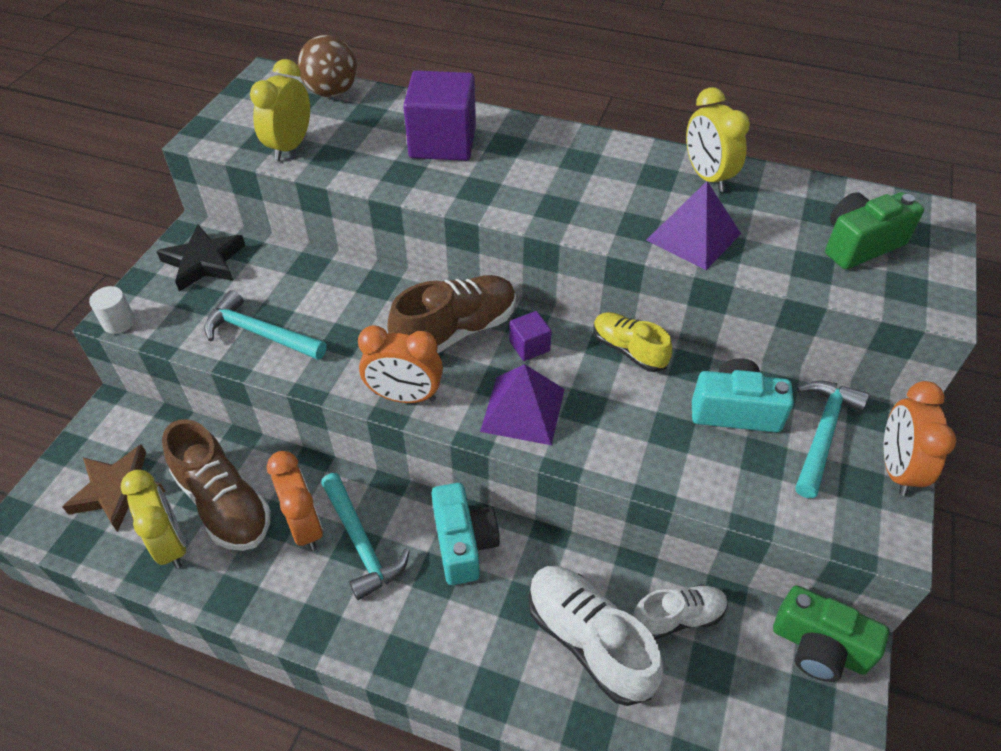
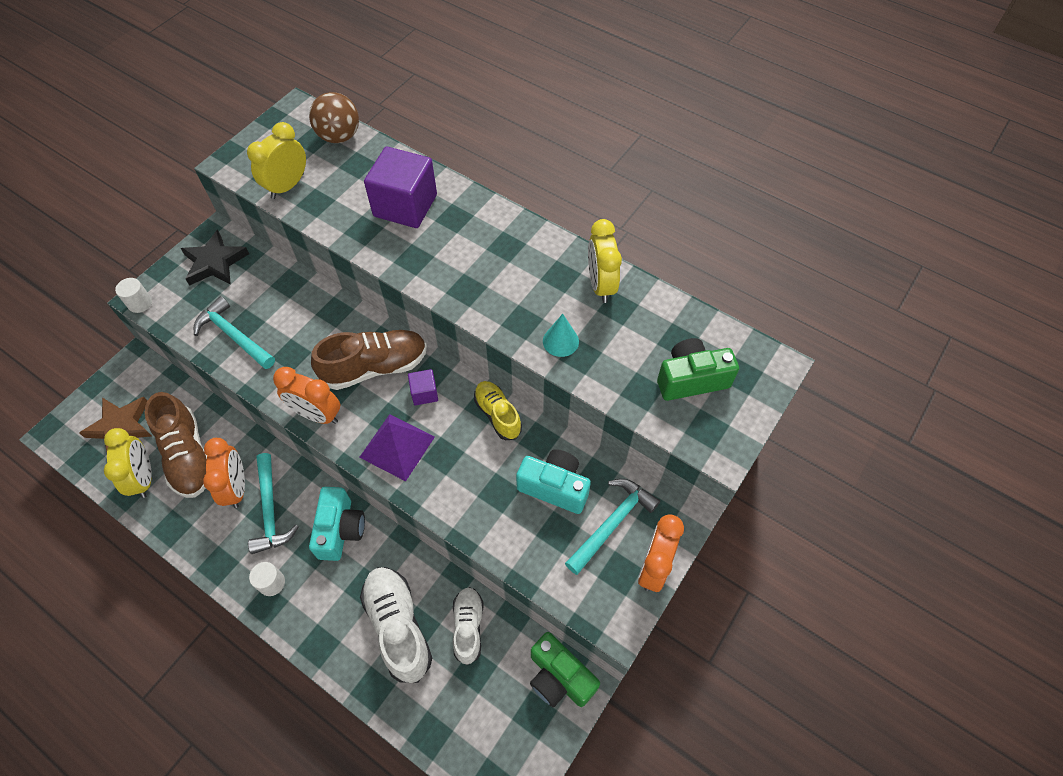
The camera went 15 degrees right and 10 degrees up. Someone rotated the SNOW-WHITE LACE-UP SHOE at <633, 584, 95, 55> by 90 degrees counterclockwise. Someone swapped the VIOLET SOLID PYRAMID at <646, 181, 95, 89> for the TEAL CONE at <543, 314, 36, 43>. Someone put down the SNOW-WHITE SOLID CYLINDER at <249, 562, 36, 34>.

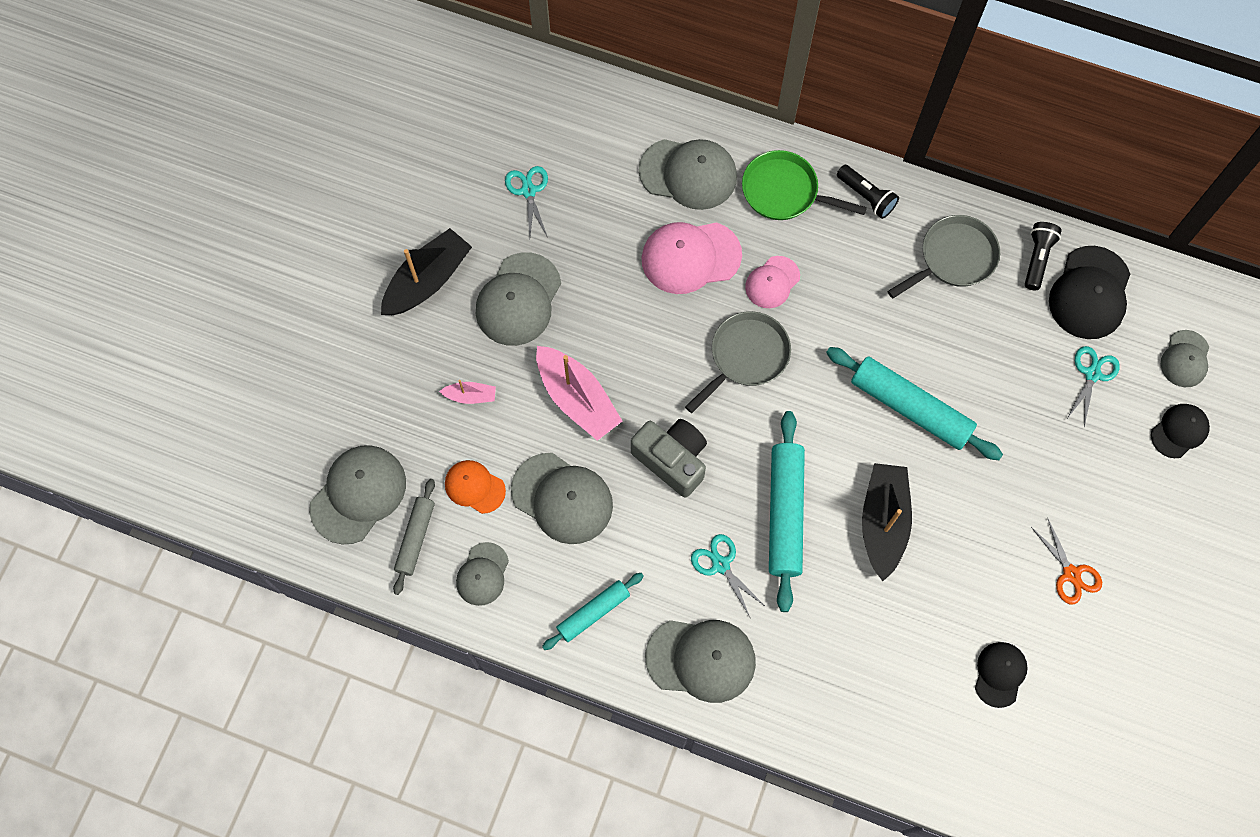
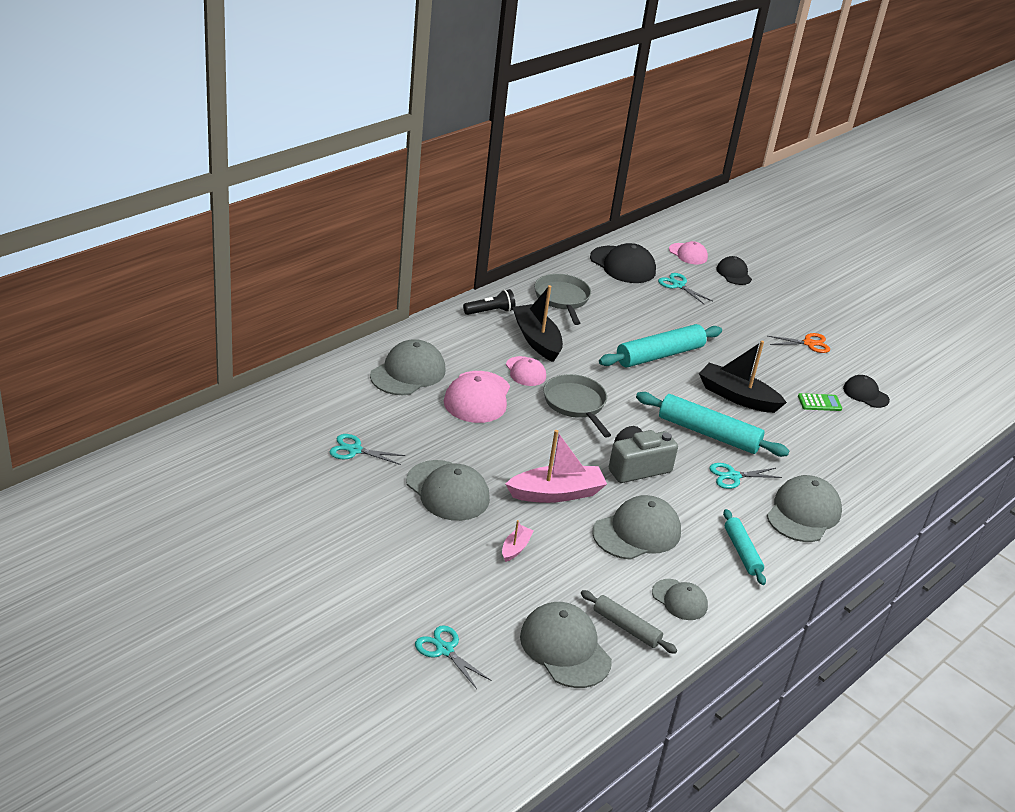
The camera went 70 degrees left and 35 degrees down. Someone carried the BLACK SAILBOAT from <381, 228, 91, 87> to <512, 285, 51, 77>. Someone took away the ORANGE-COLOURED BASEBALL CAP at <445, 460, 61, 54>. Someone took away the LEAF-GREEN PAN at <742, 150, 125, 70>. Someone took away the BLACK TORCH at <1025, 222, 37, 68>. Someone repainted the GRAY BASEBALL CAP at <1161, 330, 48, 57>, which became the ROSE-PINK BASEBALL CAP at <669, 241, 39, 23>. Someone put down the TEAL SHEARS at <415, 625, 77, 64>. Someone put down the LEAF-GREEN CALCULATOR at <798, 393, 44, 18>.

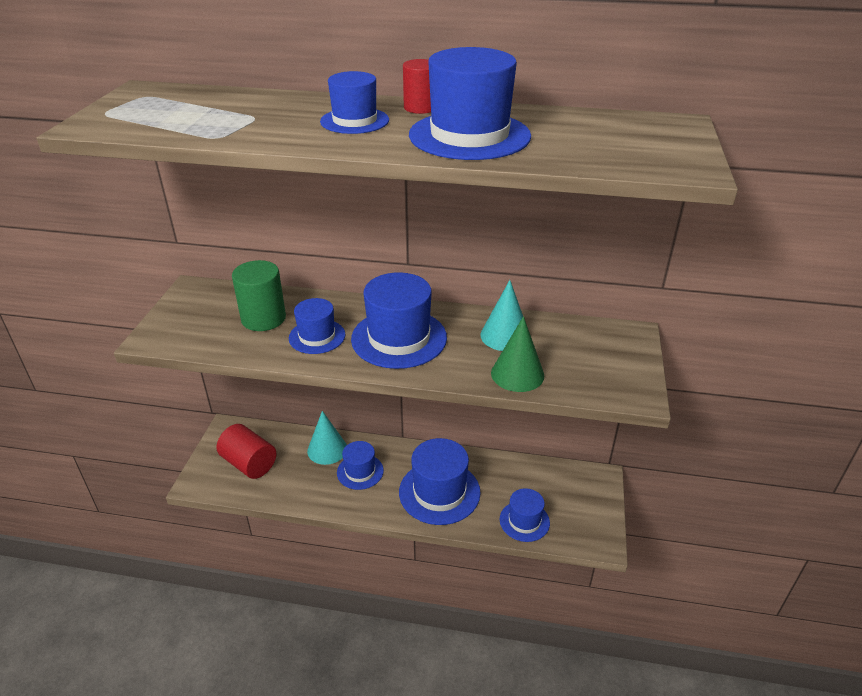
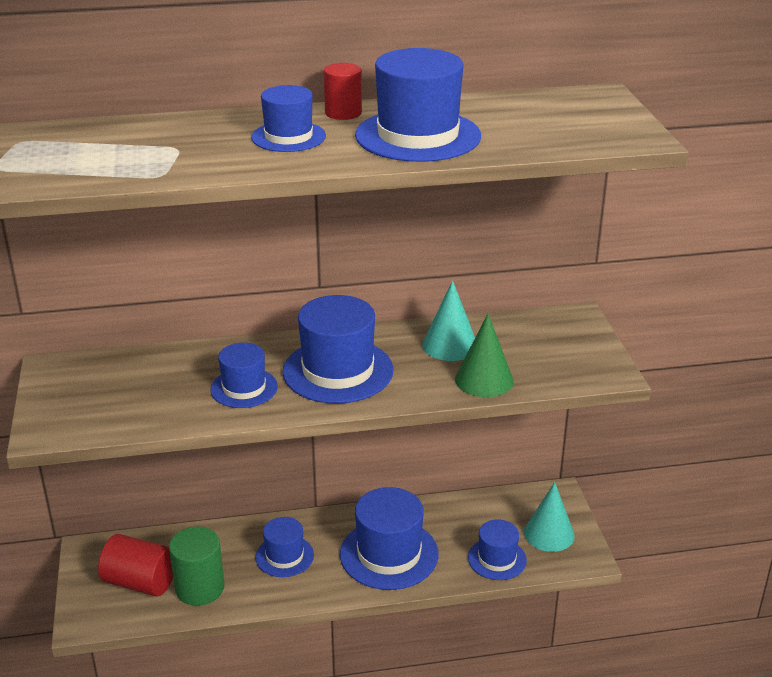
The camera went 20 degrees left and 5 degrees down. Someone carried the LEAF-GREEN SOLID CYLINDER from <232, 260, 54, 71> to <169, 527, 56, 79>. Someone carried the TEAL CONE from <307, 411, 40, 54> to <524, 482, 51, 70>.

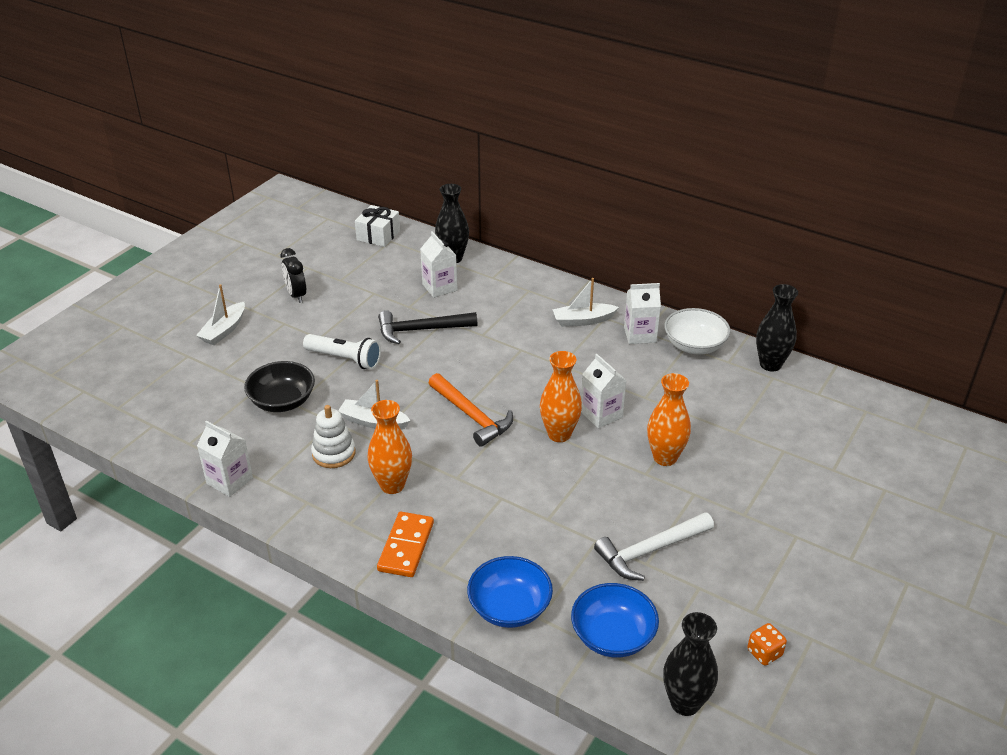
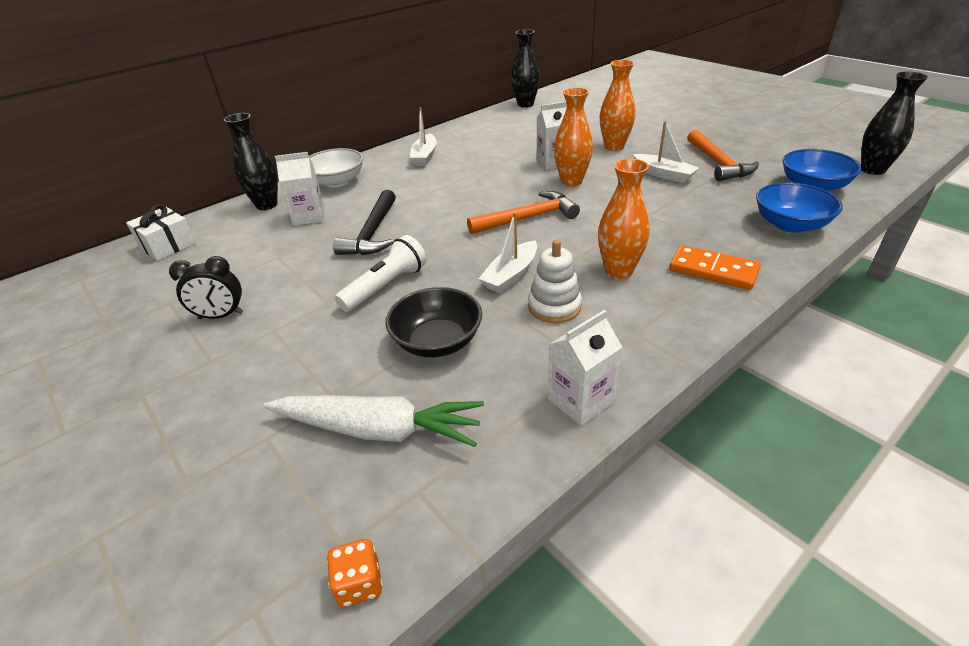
The camera went 70 degrees left and 0 degrees up. Someone carried the SNOW-WHITE SAILBOAT from <196, 284, 49, 61> to <633, 121, 66, 62>. Someone repainted the SNOW-WHITE HAMMER at <594, 512, 120, 69>, which became the ORANGE-COLOURED HAMMER at <687, 130, 72, 51>. Someone took away the SNOW-WHITE MILK CARTON at <624, 283, 37, 61>. Someone carried the SNOW-WHITE DEEP DISH from <664, 308, 66, 47> to <309, 148, 54, 40>. Someone carried the ORANGE-COLOURED GAME DIE from <747, 623, 40, 43> to <327, 539, 56, 68>. Someone put down the SNOW-WHITE ROOT VEGETABLE at <264, 395, 220, 52>.

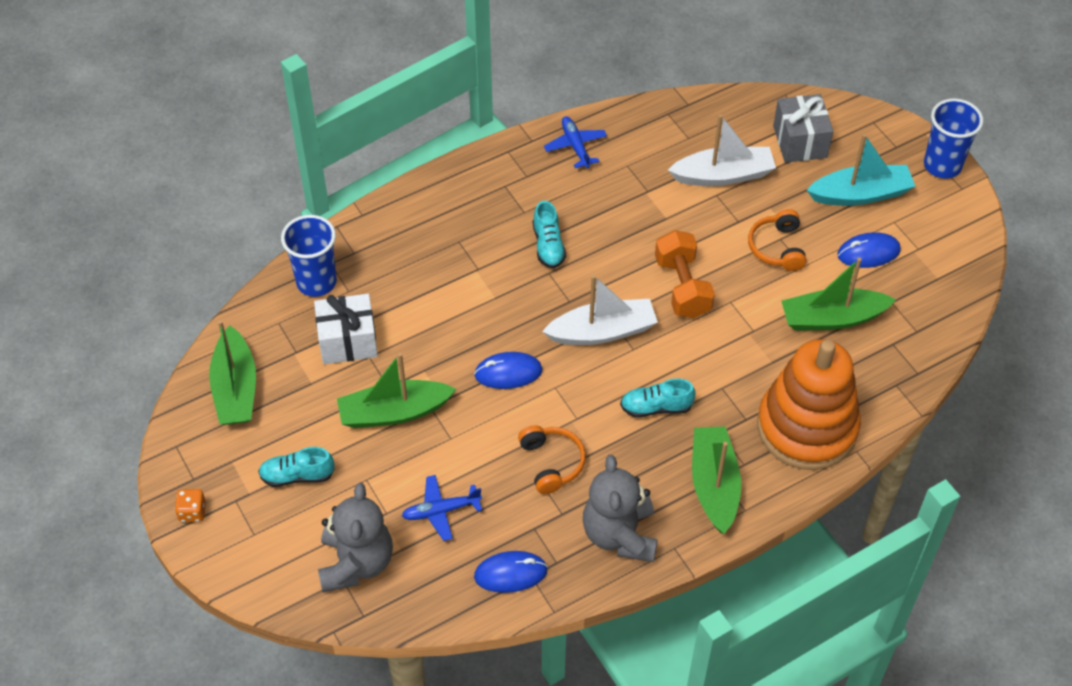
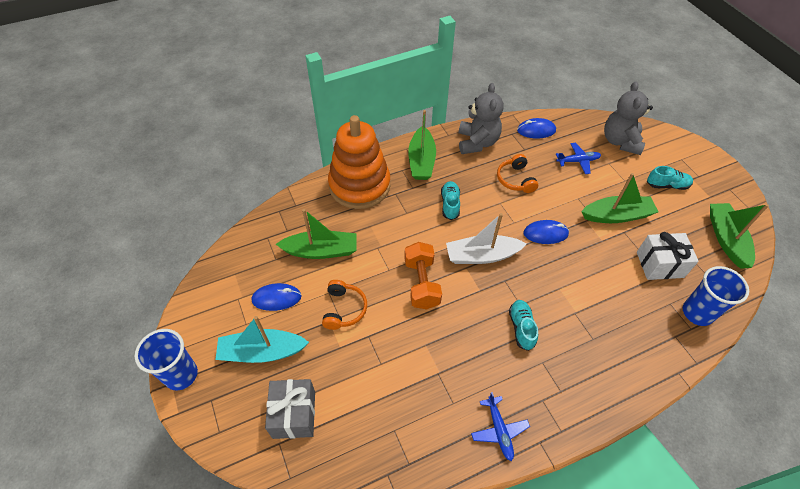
The camera went 175 degrees left and 0 degrees up. Someone took away the ORANGE-COLOURED GAME DIE at <174, 489, 32, 33>. Someone rotated the TEAL LACE-UP SHOE at <620, 379, 76, 39> by 90 degrees counterclockwise. Someone took away the SNOW-WHITE SAILBOAT at <668, 114, 108, 72>.

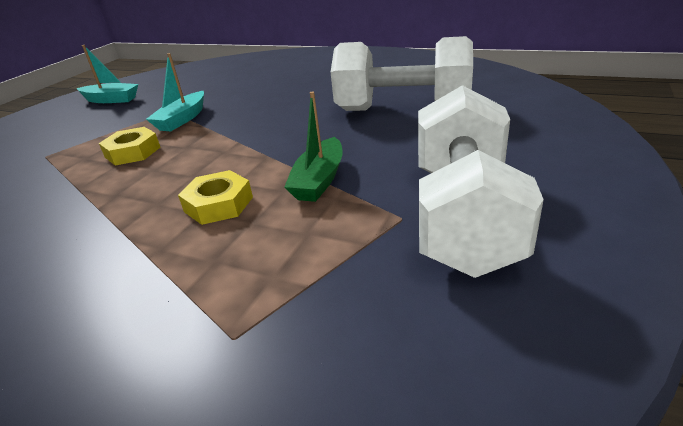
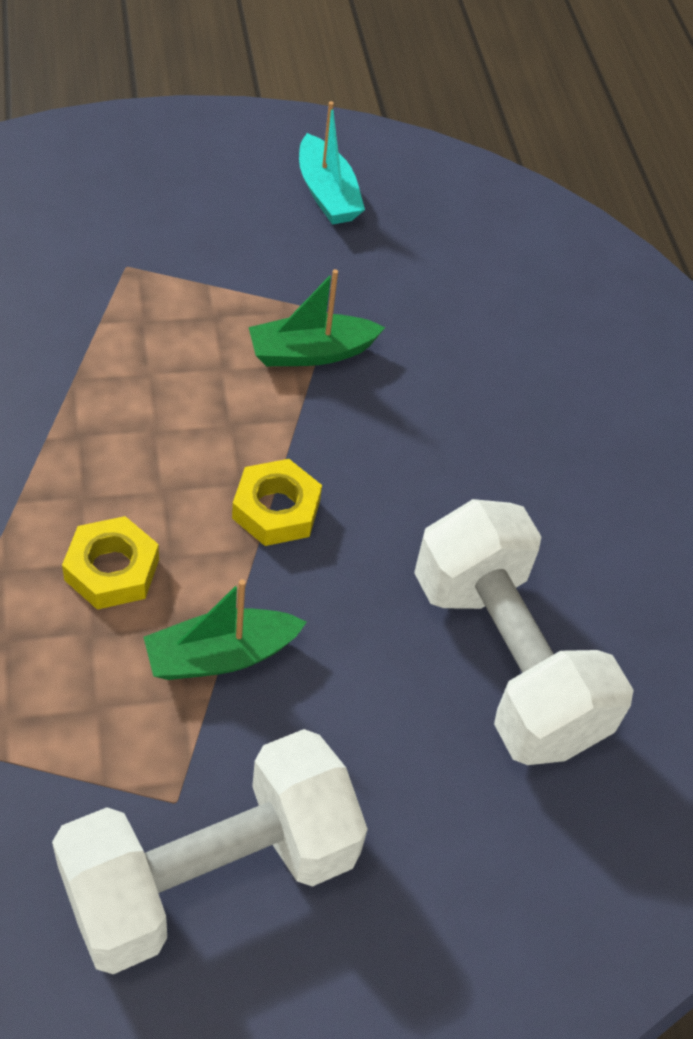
The camera went 45 degrees right and 20 degrees up. Someone carried the YELLOW HEXAGON NUT from <99, 127, 61, 39> to <232, 459, 90, 87>. Someone repainted the TEAL SAILBOAT at <146, 53, 58, 78>, which became the LEAF-GREEN SAILBOAT at <249, 269, 136, 97>.

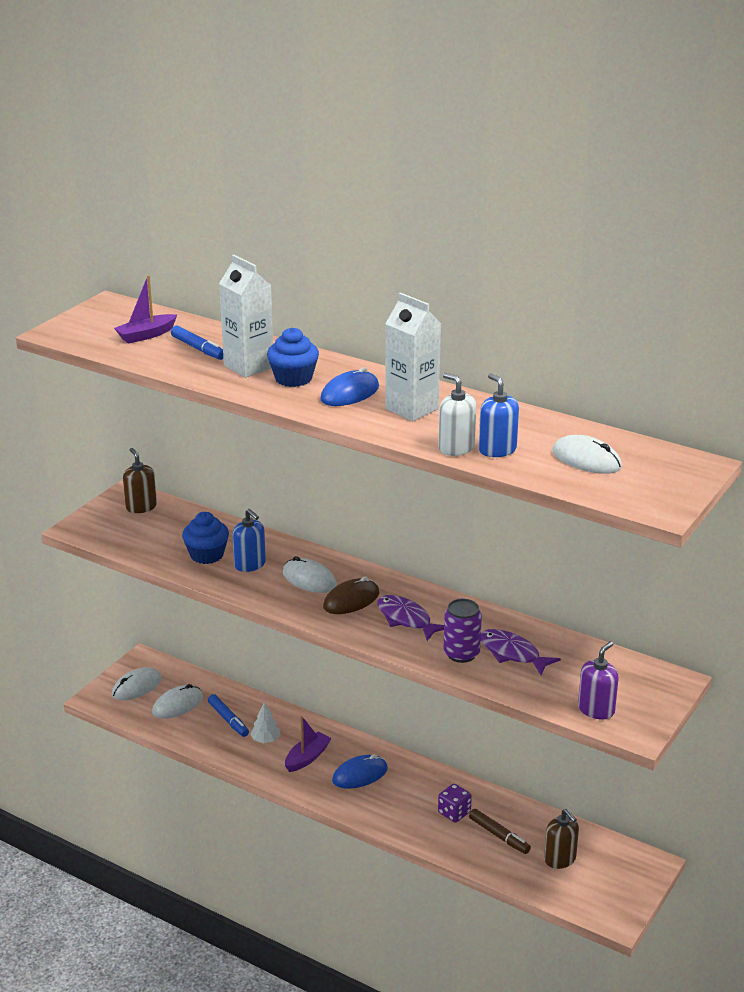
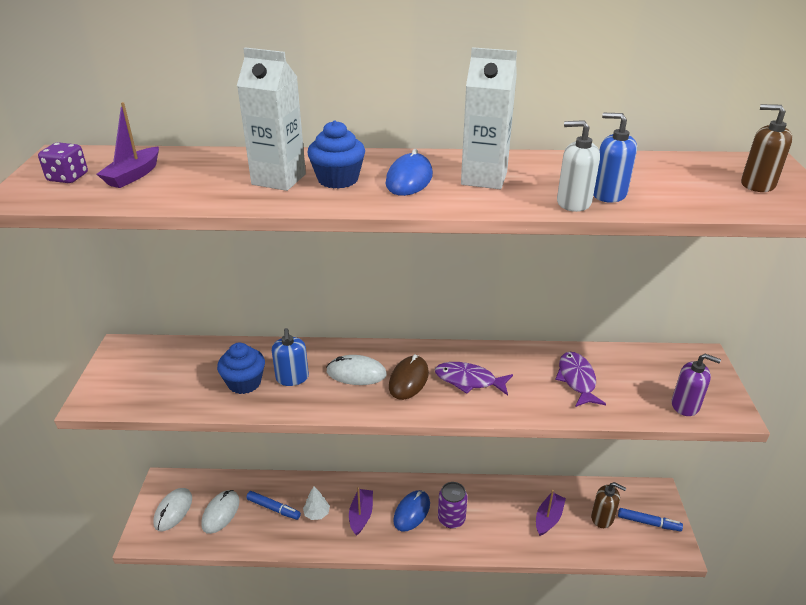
The camera went 30 degrees left and 5 degrees up. Someone carried the BROWN SOAP PUMP from <123, 448, 34, 65> to <741, 104, 52, 88>. Someone carried the BLUE MARKER PEN from <171, 325, 52, 35> to <618, 508, 65, 23>. Someone rotated the BLUE SOAP PUMP at <233, 509, 33, 63> by 60 degrees clockwise. Someone carried the VIOLET GAME DIE from <438, 784, 34, 38> to <38, 142, 50, 41>. Someone carried the VIOLET TIN from <444, 599, 38, 64> to <438, 482, 30, 47>. Someone swapped the BROWN MARKER PEN at <469, 809, 62, 45> for the VIOLET SAILBOAT at <536, 490, 30, 46>. Someone rotated the VIOLET TOY FISH at <481, 629, 80, 46> by 75 degrees clockwise. Someone took away the SNOW-WHITE MOUSE at <552, 435, 70, 39>. Someone rotated the VIOLET SOAP PUMP at <578, 641, 41, 78> by 105 degrees clockwise.

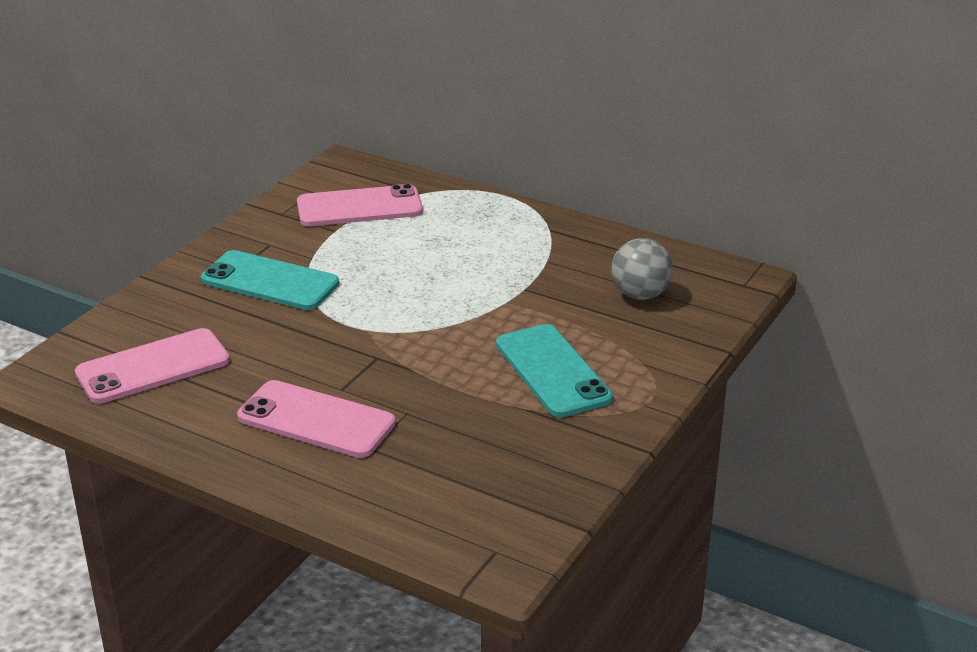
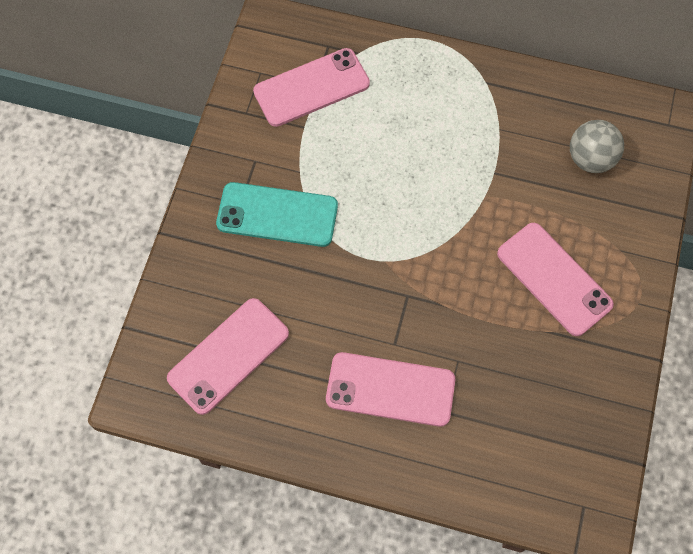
The camera went 15 degrees left and 35 degrees up. Someone repainted the TEAL MOBILE PHONE at <496, 324, 117, 93>, which became the ROSE-PINK MOBILE PHONE at <497, 223, 117, 113>.

